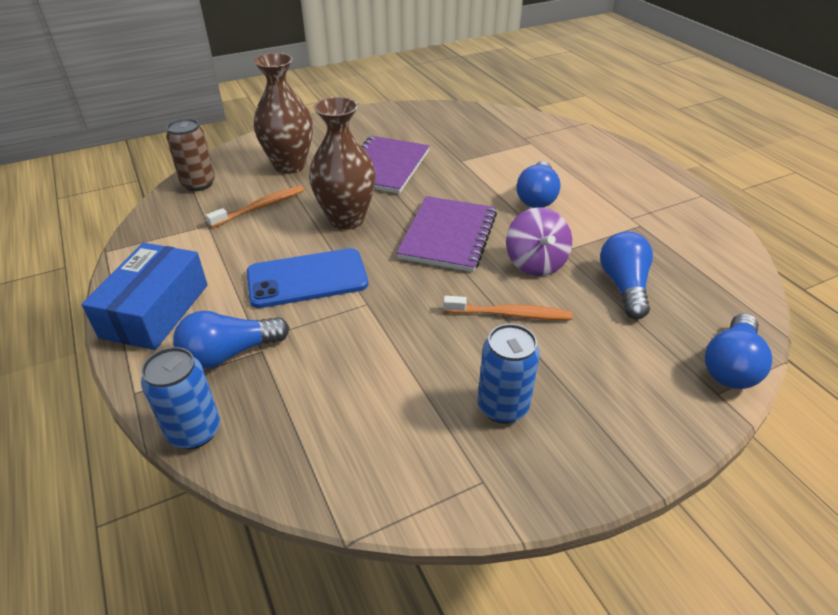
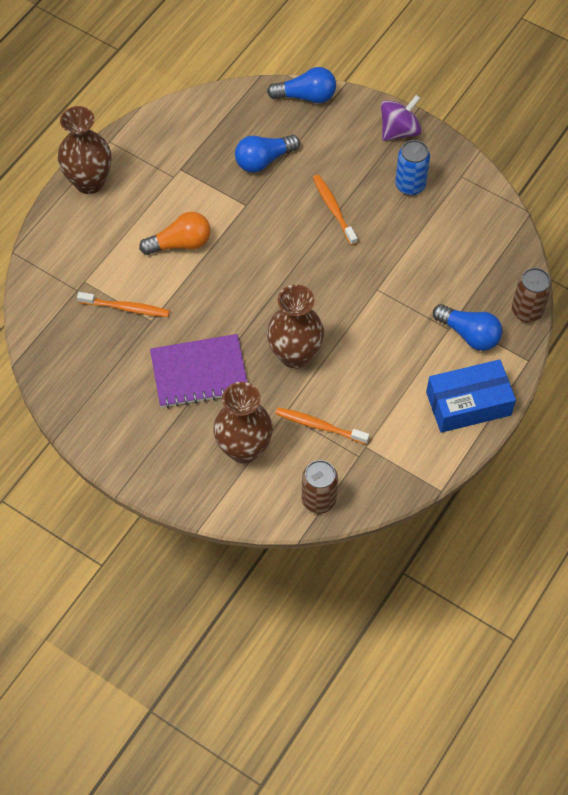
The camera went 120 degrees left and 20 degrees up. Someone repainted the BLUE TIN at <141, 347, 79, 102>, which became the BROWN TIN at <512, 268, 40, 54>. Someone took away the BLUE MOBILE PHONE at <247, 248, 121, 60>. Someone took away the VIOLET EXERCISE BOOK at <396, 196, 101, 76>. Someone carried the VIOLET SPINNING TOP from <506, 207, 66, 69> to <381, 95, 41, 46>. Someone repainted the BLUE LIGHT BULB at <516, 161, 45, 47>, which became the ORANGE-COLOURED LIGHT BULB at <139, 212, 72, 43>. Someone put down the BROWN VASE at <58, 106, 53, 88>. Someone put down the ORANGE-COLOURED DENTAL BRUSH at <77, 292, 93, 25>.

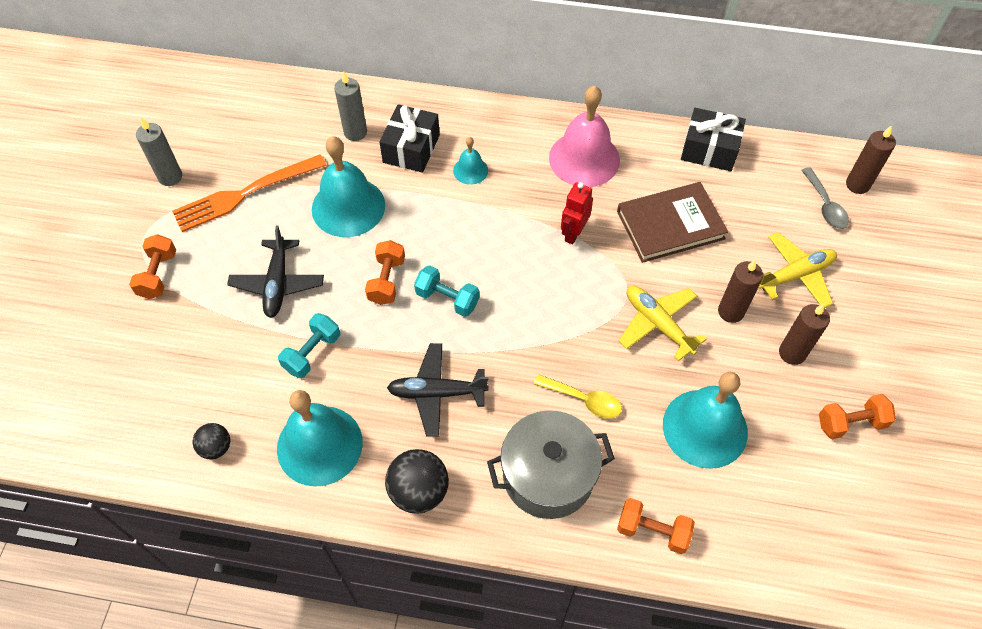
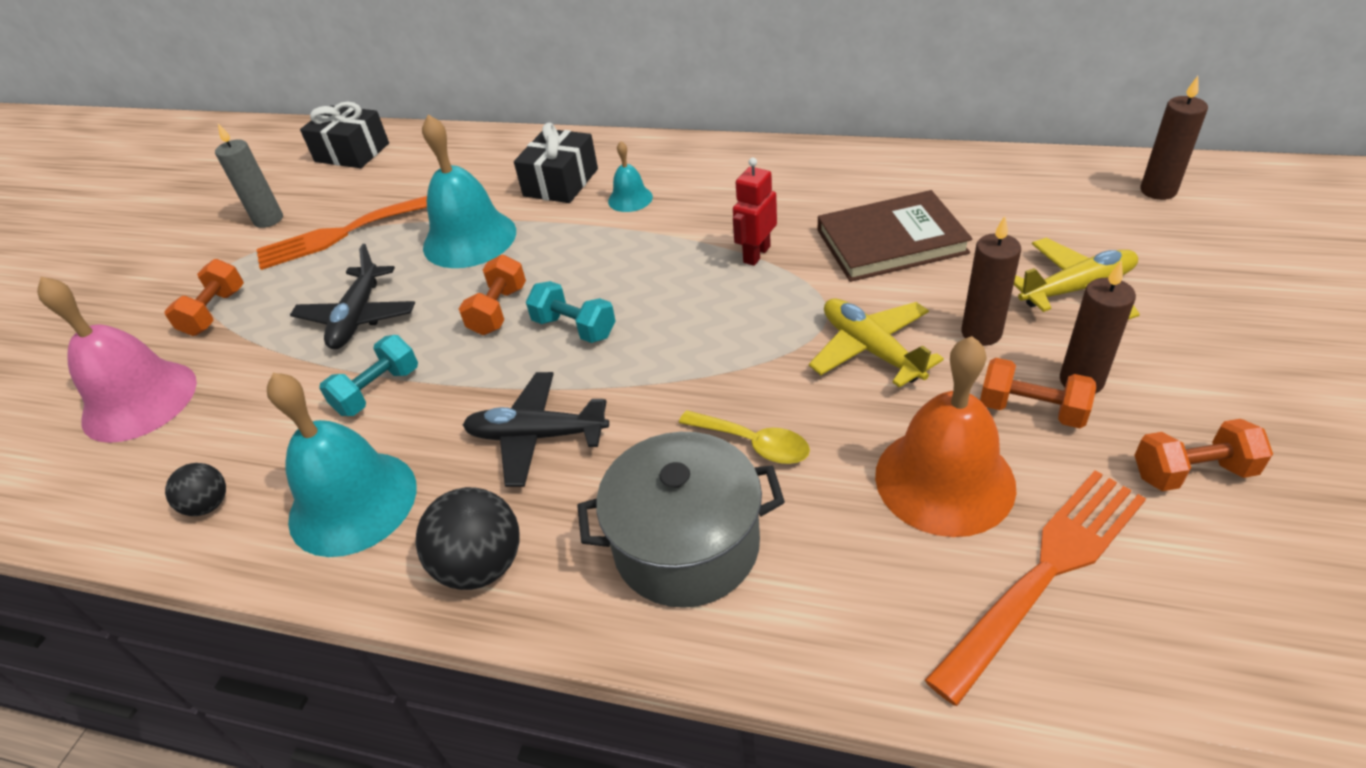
The camera went 10 degrees right and 15 degrees down. Someone took away the GRAY CANDLE at <334, 71, 33, 70>. Someone carried the ROSE-PINK BELL from <549, 86, 71, 101> to <37, 277, 160, 166>. Someone carried the ORANGE-COLOURED HAND WEIGHT from <617, 498, 78, 56> to <980, 358, 116, 70>. Someone repainted the TEAL BELL at <663, 372, 85, 97>, which became the ORANGE-COLOURED BELL at <875, 336, 142, 201>. Someone carried the BLACK PRESENT from <681, 108, 65, 63> to <300, 102, 89, 66>. Someone took away the GRAY TEASPOON at <801, 167, 48, 62>. Someone put down the ORANGE-COLOURED FORK at <925, 470, 221, 236>.

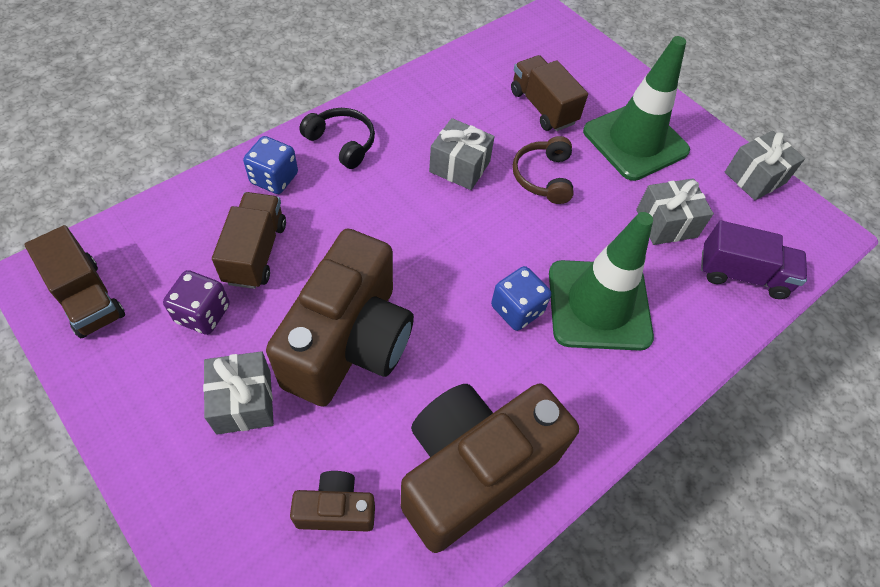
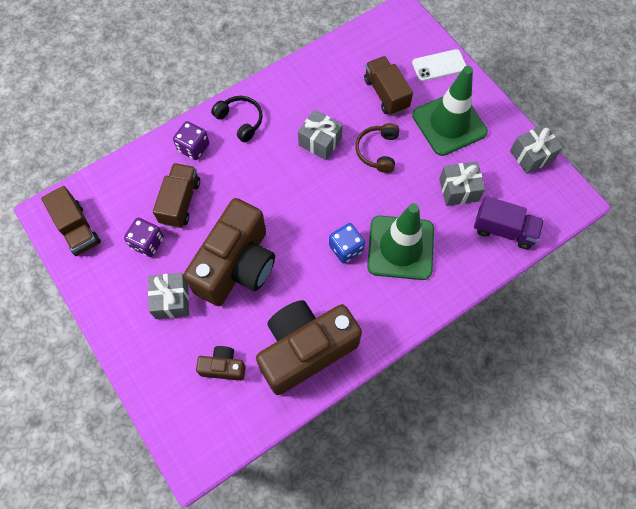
The camera went 10 degrees right and 10 degrees up. Someone repainted the BLUE GAME DIE at <243, 136, 55, 58>, which became the VIOLET GAME DIE at <173, 121, 36, 39>. Someone put down the SNOW-WHITE MOBILE PHONE at <412, 49, 54, 32>.

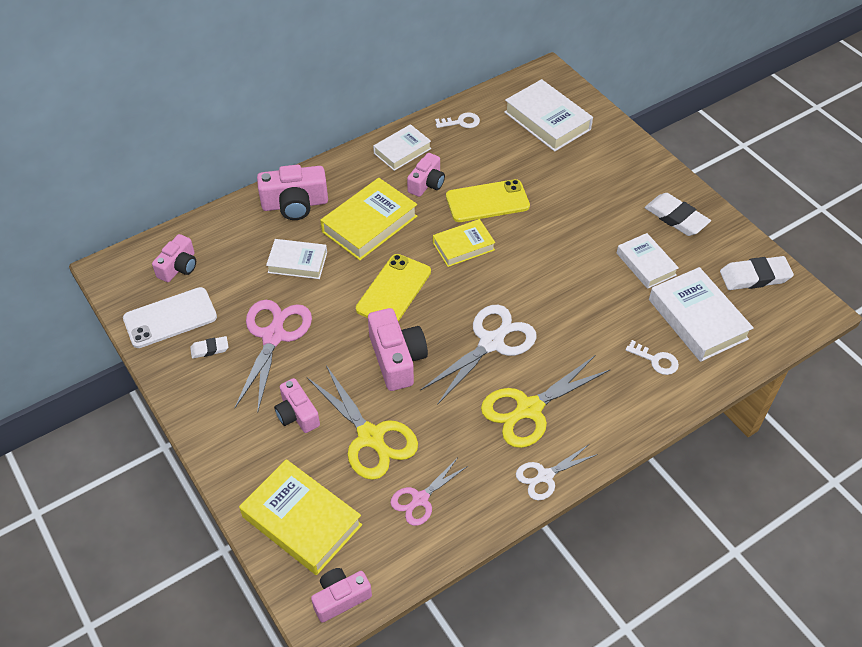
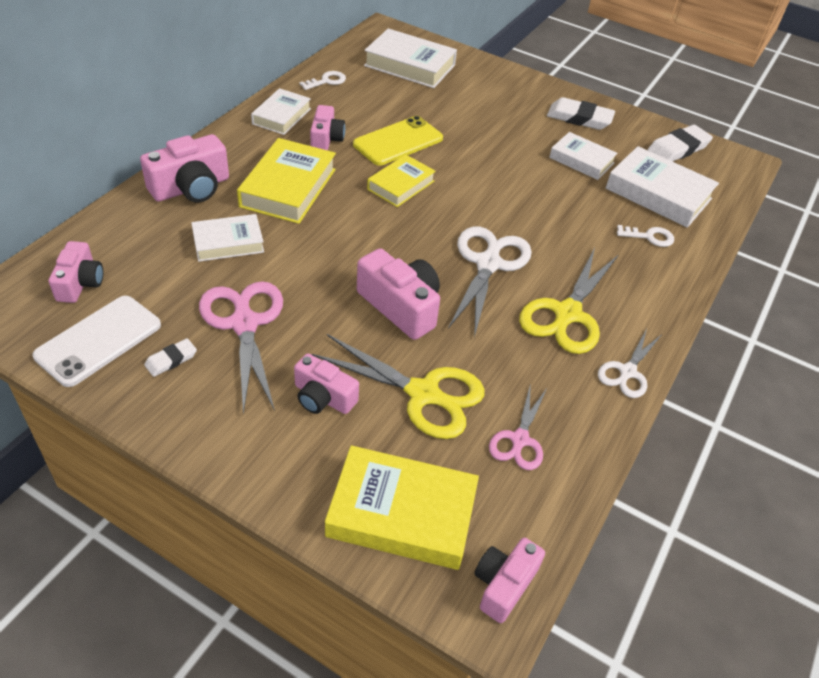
The camera went 30 degrees left and 5 degrees down. Someone took away the YELLOW MOBILE PHONE at <356, 254, 75, 68>.

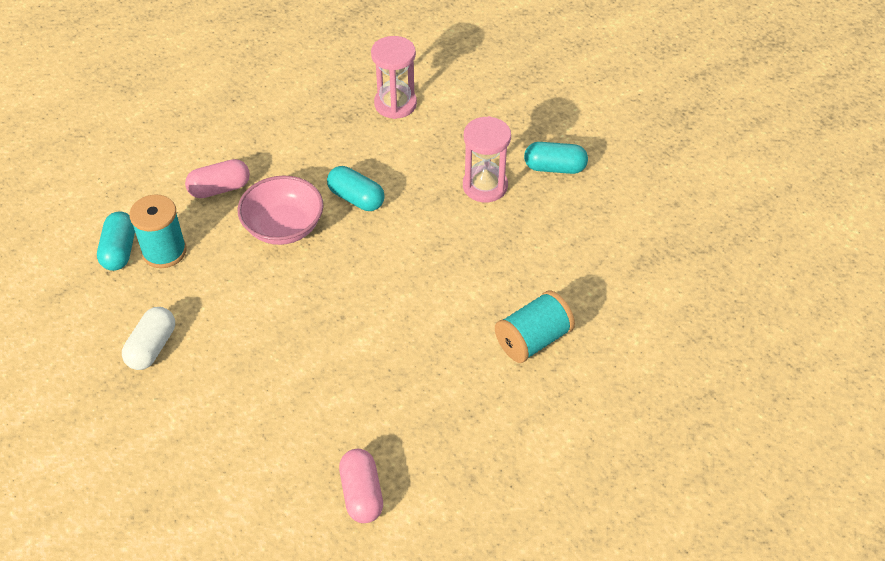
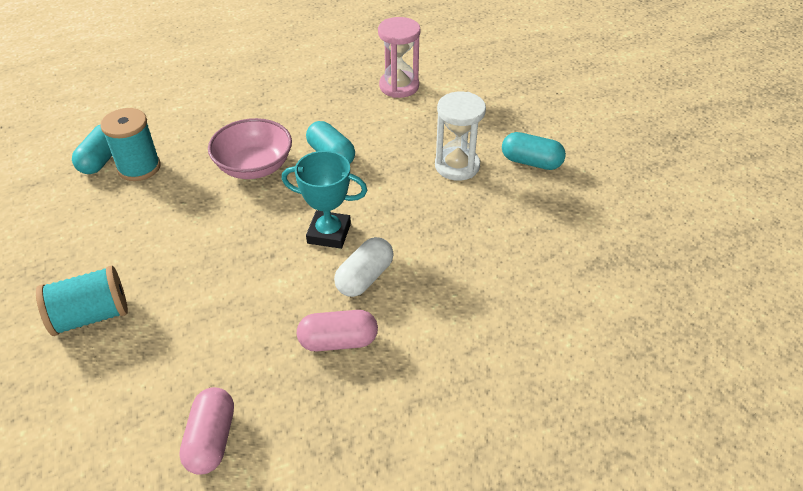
The camera went 15 degrees right and 5 degrees down. Someone carried the SNOW-WHITE CAPSULE from <122, 307, 53, 63> to <334, 237, 60, 60>. Someone carried the ROSE-PINK CAPSULE from <185, 159, 65, 39> to <297, 310, 81, 41>. Someone repainted the ROSE-PINK SANDGLASS at <463, 116, 48, 86>, which became the SNOW-WHITE SANDGLASS at <435, 92, 51, 89>. Someone carried the TEAL REEL OF THREAD from <495, 290, 80, 73> to <36, 266, 92, 70>. Someone put down the TEAL PRIZE CUP at <282, 151, 85, 98>.

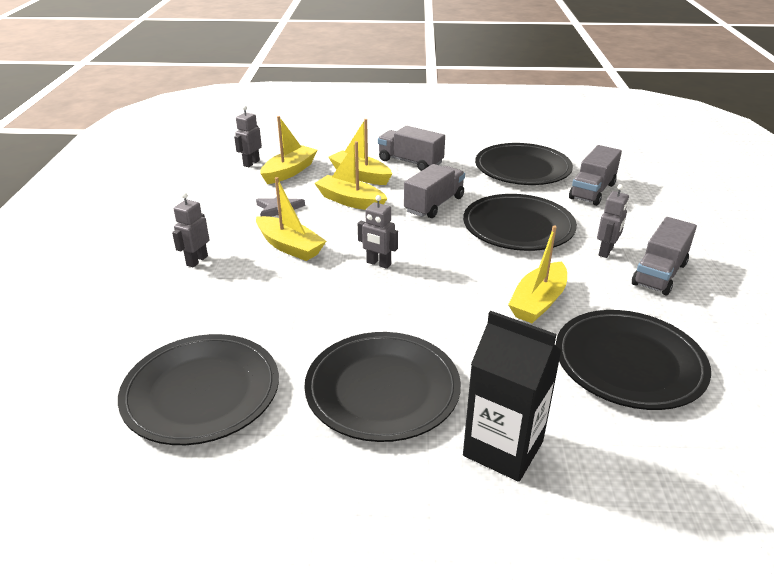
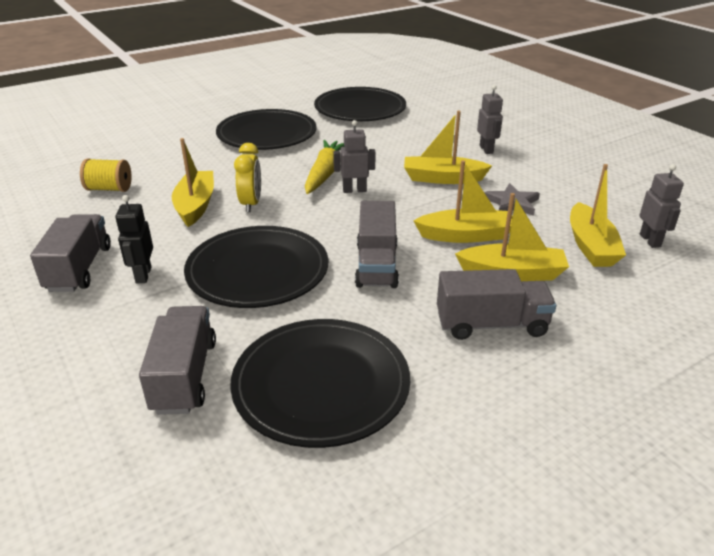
The camera went 145 degrees right and 0 degrees up. Someone took away the BLACK MILK CARTON at <463, 311, 99, 171>. Someone swapped the BLACK DINNER PLATE at <556, 310, 155, 100> for the YELLOW REEL OF THREAD at <80, 158, 52, 34>. Someone repainted the GRAY ROBOT at <597, 184, 32, 74>, which became the BLACK ROBOT at <116, 195, 37, 88>. Someone put down the YELLOW ALARM CLOCK at <234, 143, 27, 69>. Someone put down the YELLOW ROOT VEGETABLE at <305, 140, 39, 54>.

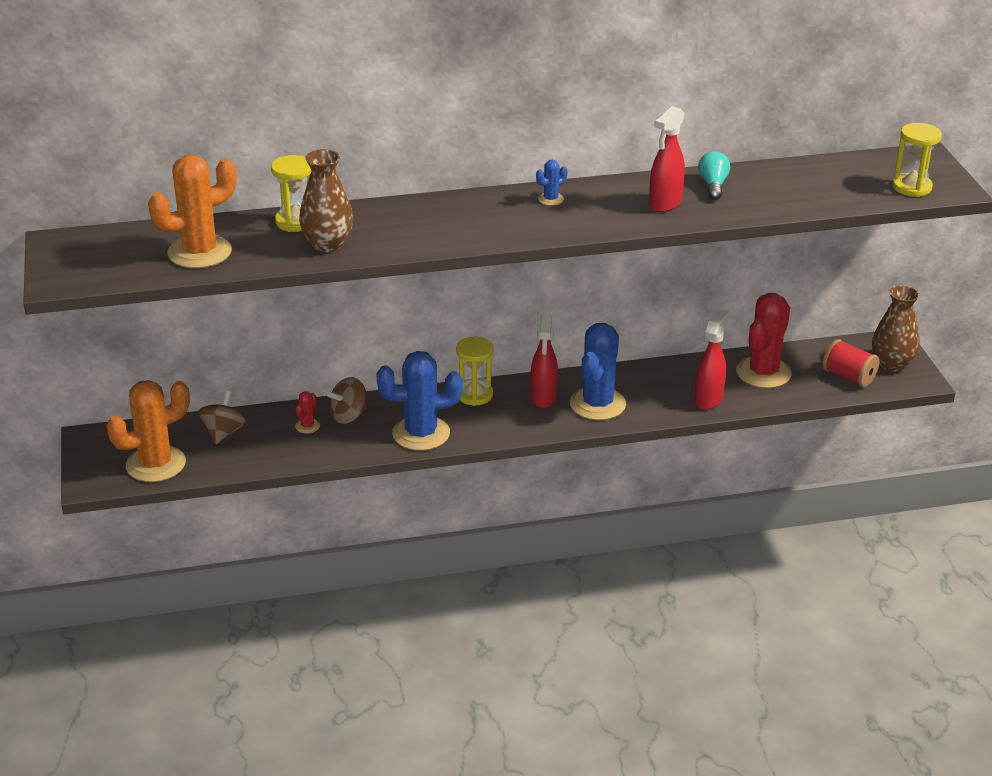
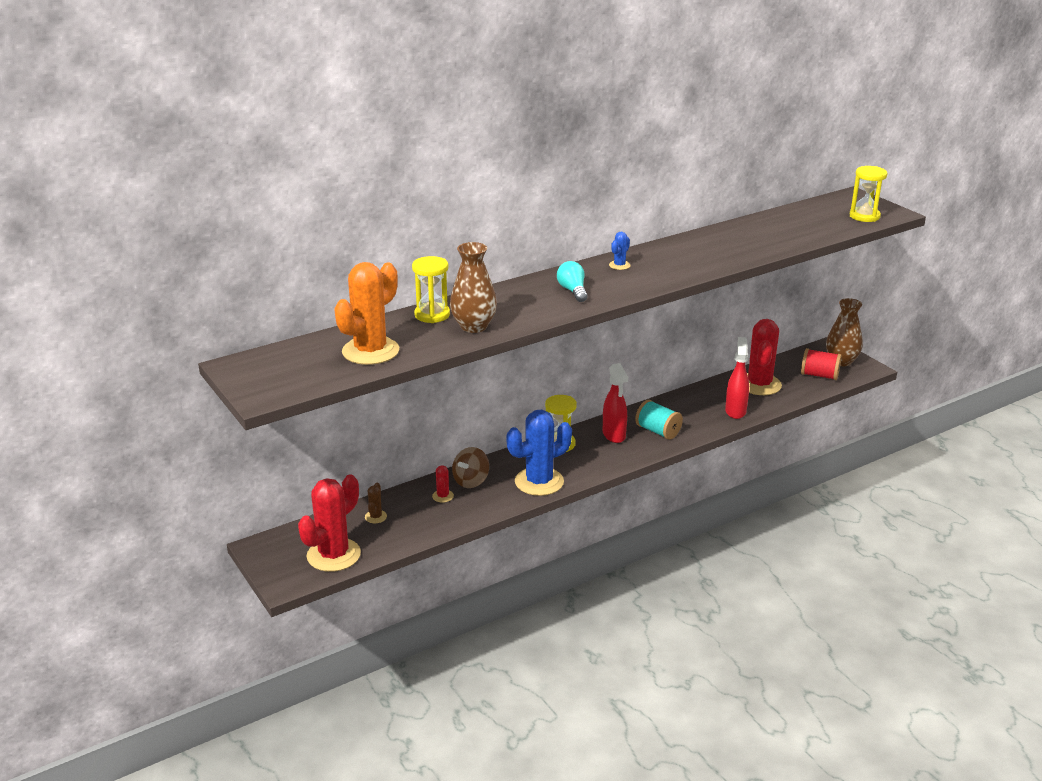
The camera went 20 degrees left and 5 degrees down. Someone repainted the ORANGE-COLOURED SAGUARO CACTUS at <106, 380, 84, 102>, which became the SCARLET SAGUARO CACTUS at <298, 475, 63, 97>. Someone swapped the BROWN SPINNING TOP at <198, 391, 49, 53> for the BROWN SAGUARO CACTUS at <365, 482, 22, 41>. Someone swapped the BLUE SAGUARO CACTUS at <570, 323, 56, 97> for the TEAL REEL OF THREAD at <635, 400, 48, 40>. Someone took away the SCARLET SPRAY BOTTLE at <649, 106, 36, 106>. Someone carried the TEAL LIGHT BULB from <698, 151, 32, 49> to <557, 261, 31, 41>.

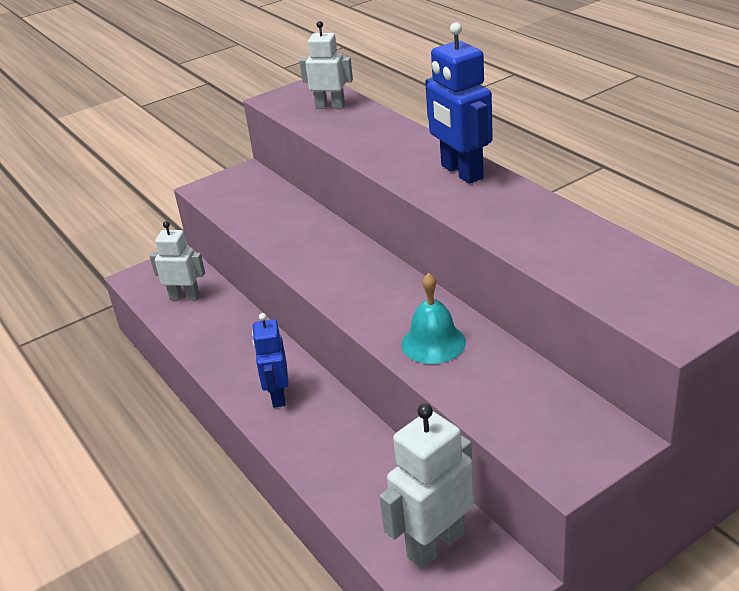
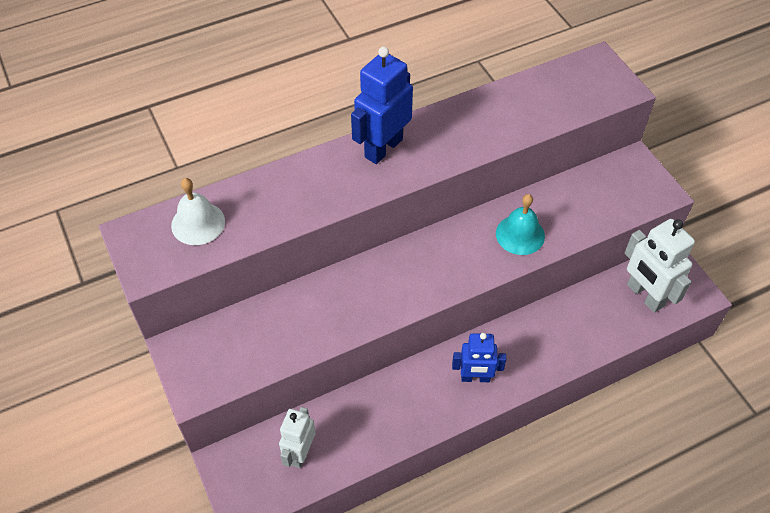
The camera went 85 degrees left and 20 degrees up. Someone swapped the SNOW-WHITE ROBOT at <299, 21, 54, 88> for the SNOW-WHITE BELL at <171, 178, 54, 67>. Someone rotated the BLUE ROBOT at <425, 22, 68, 162> by 150 degrees clockwise.

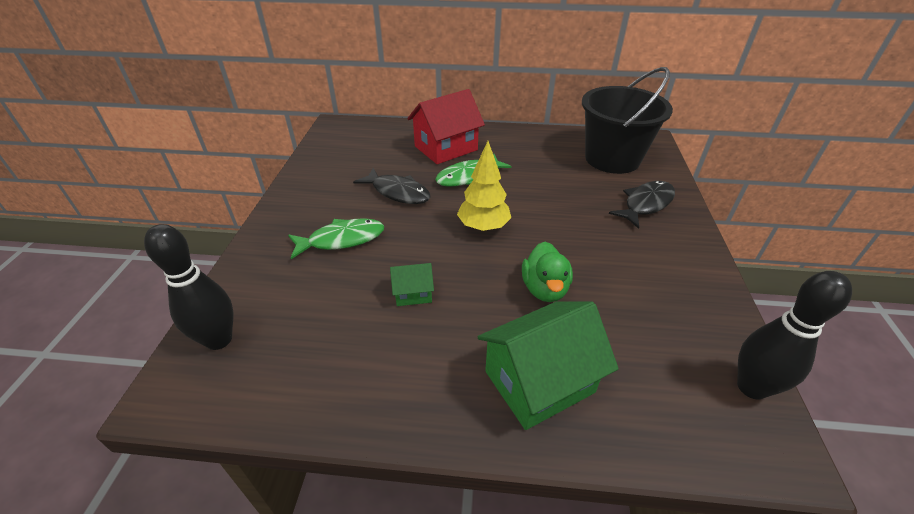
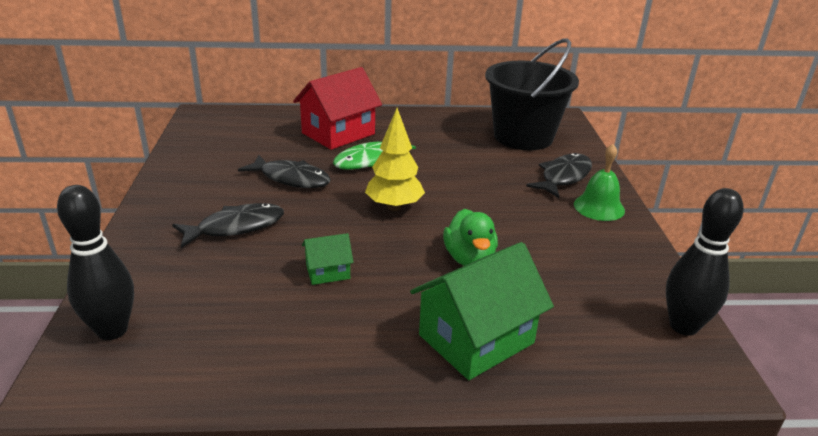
The camera went 10 degrees left and 10 degrees down. Someone repainted the LEAF-GREEN TOY FISH at <288, 218, 96, 41>, which became the BLACK TOY FISH at <172, 203, 112, 45>. Someone put down the LEAF-GREEN BELL at <574, 144, 51, 77>.

